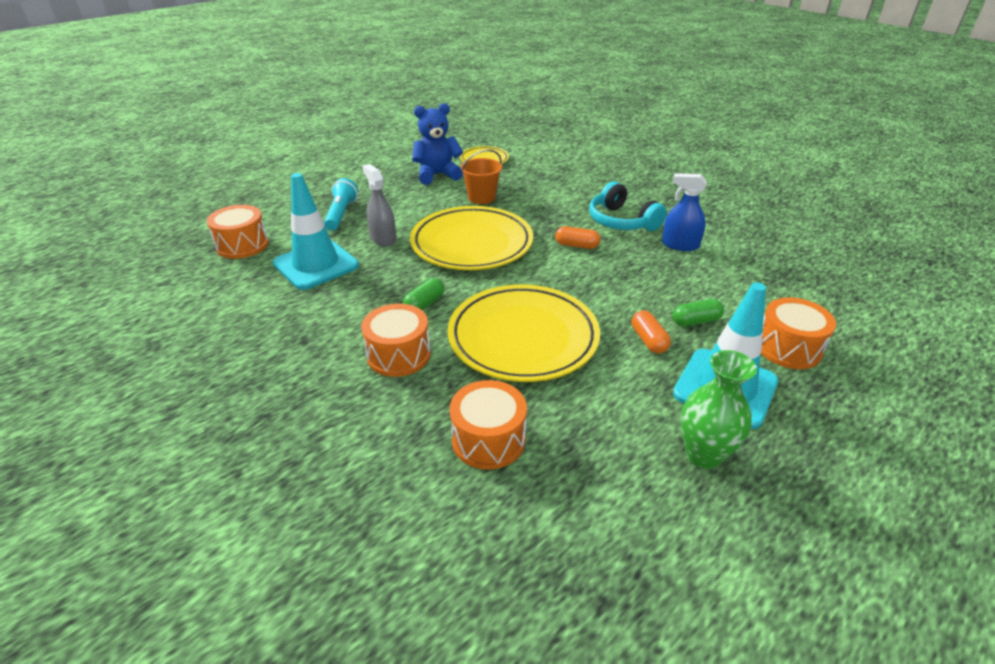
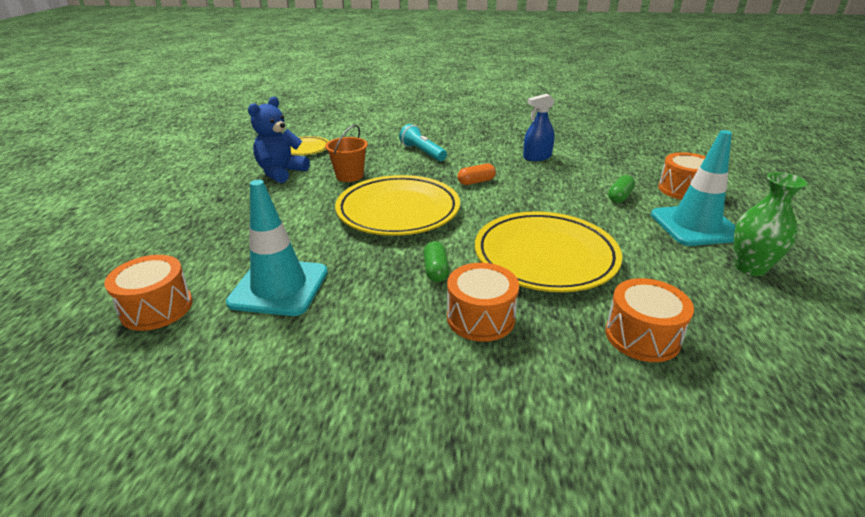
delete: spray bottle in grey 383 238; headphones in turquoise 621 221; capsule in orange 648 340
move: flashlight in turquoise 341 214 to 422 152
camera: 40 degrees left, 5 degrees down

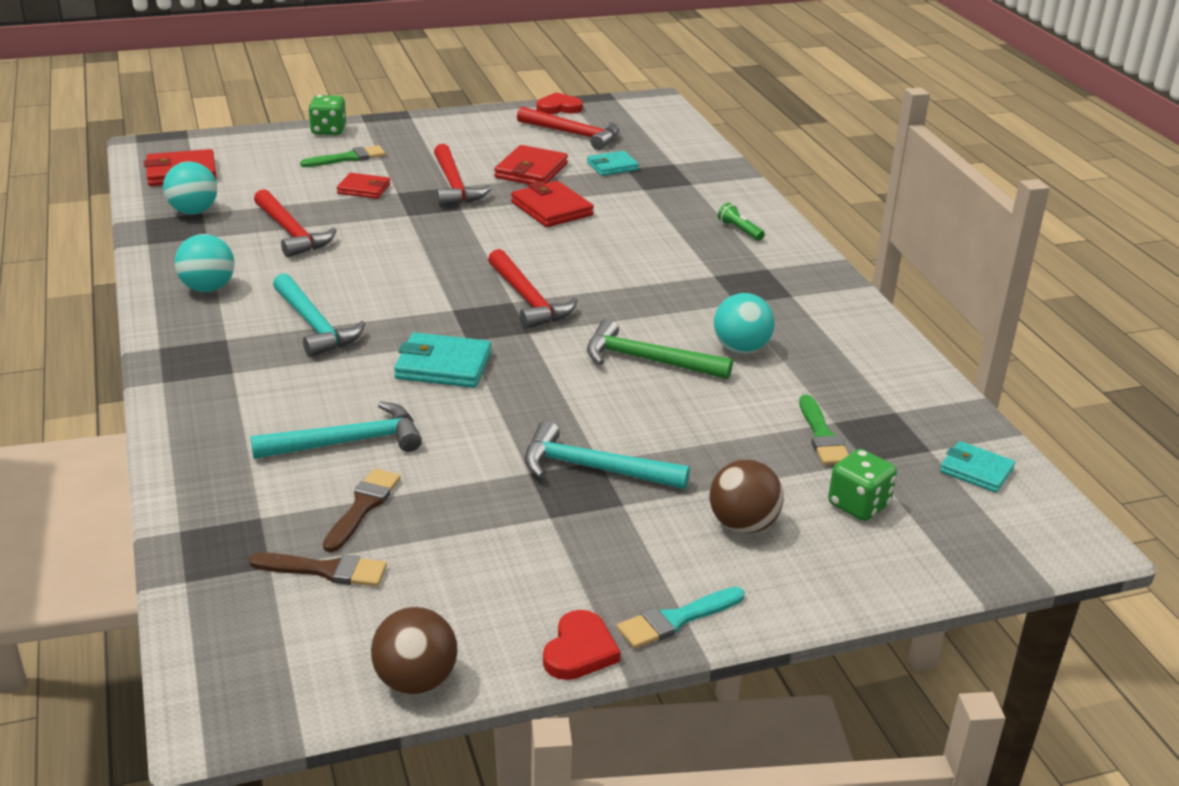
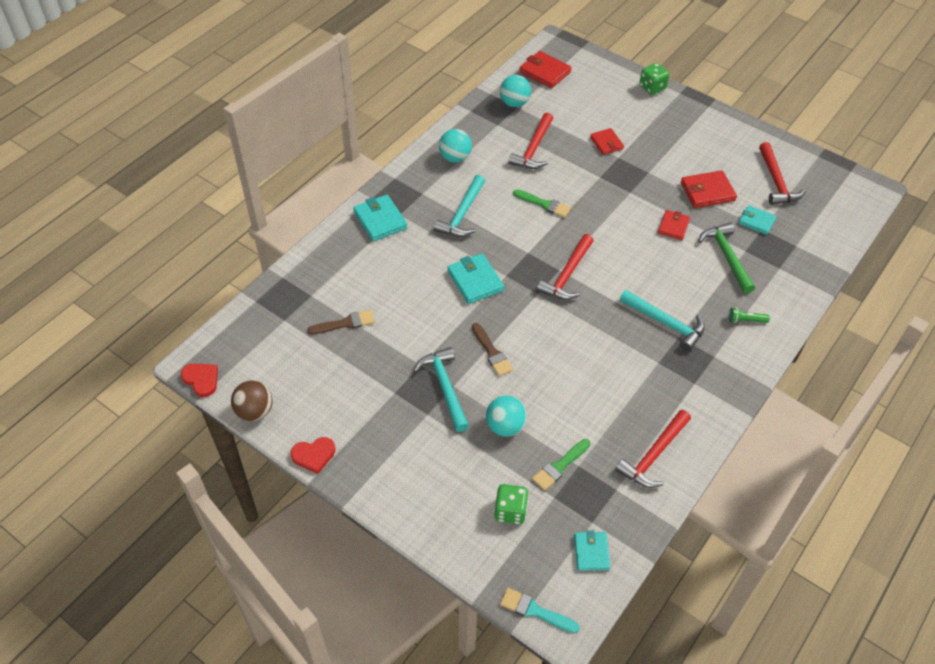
delete: ball in brown 743 525
insert: wallet in turquoise 380 220
move: heart in red 559 108 to 201 380; hammer in red 454 185 to 653 455; brush in green 348 158 to 544 204; ball in turquoise 741 349 to 505 426; hammer in green 647 360 to 727 256; hammer in turquoise 348 442 to 665 323; brush in brown 325 570 to 492 352; brush in turquoise 676 620 to 535 611
rotate: flashlight in green 739 230 = 746 320 105 degrees counterclockwise
resize: wallet in red 552 209 = 673 226 x0.66
camera: 55 degrees right, 20 degrees up

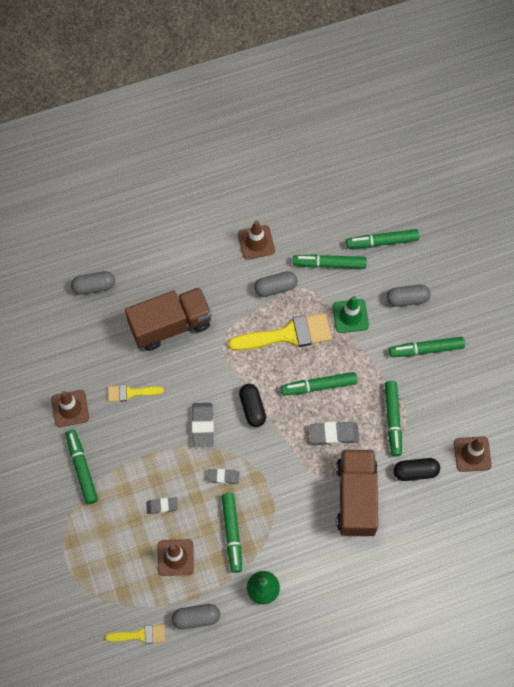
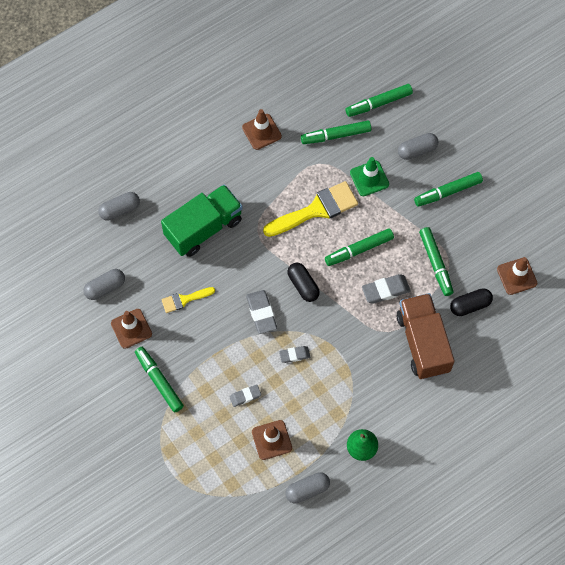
delete: marker in green 232 533; brush in yellow 140 635
move: capsule in grey 275 288 to 105 287
recolor: truck in brown 170 325 to truck in green 203 228
camera: 15 degrees left, 0 degrees up

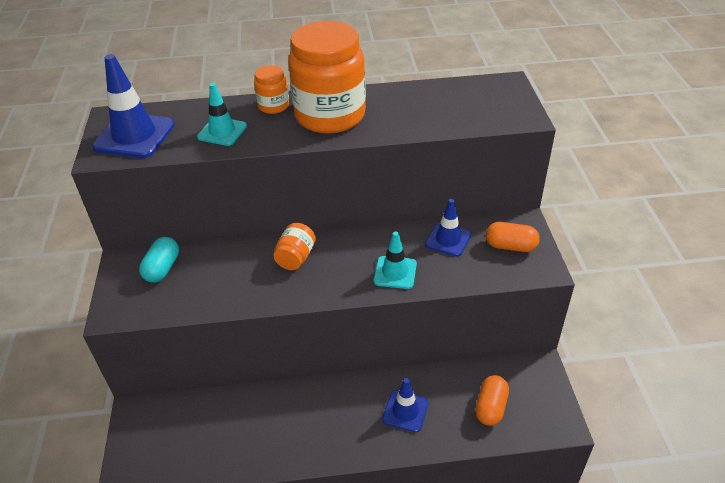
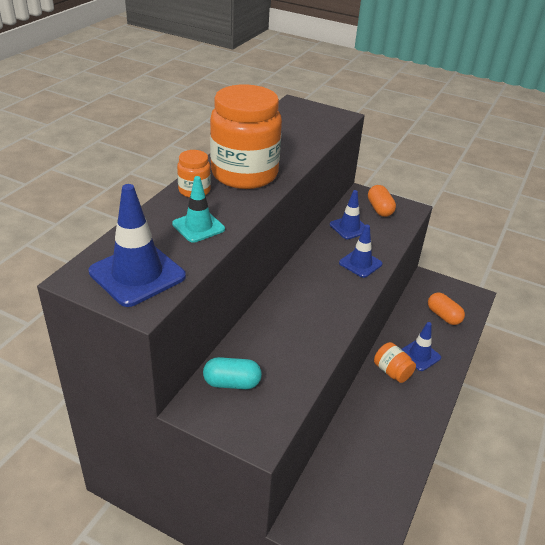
move: jar in orange 296 257 to 392 371
recolor: traffic cone in turquoise 395 272 to traffic cone in blue 360 263
rotate: capsule in orange 510 246 = 379 209 60 degrees counterclockwise; capsule in turquoise 162 268 = 232 383 45 degrees counterclockwise
camera: 60 degrees left, 5 degrees down

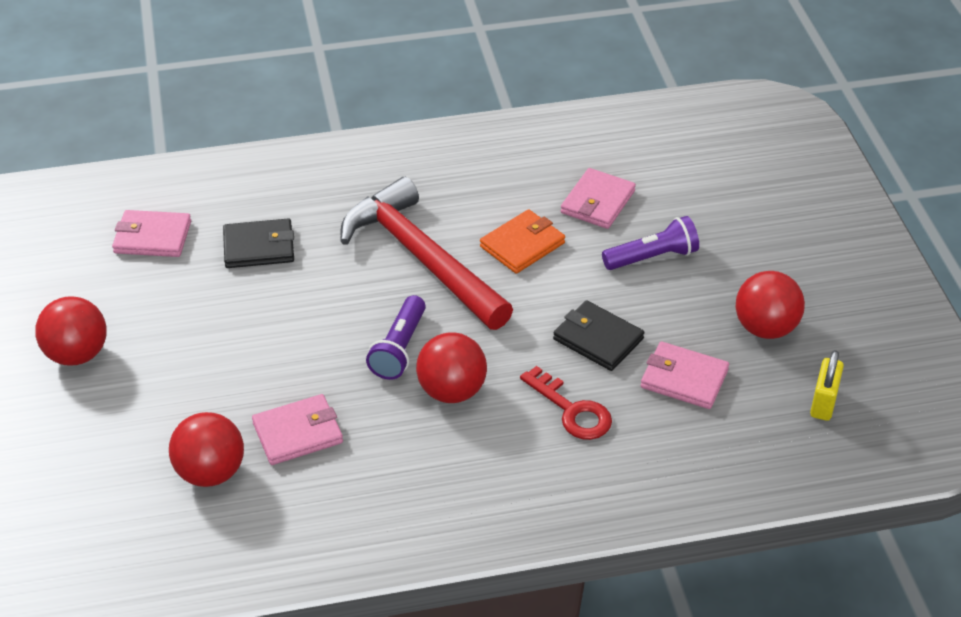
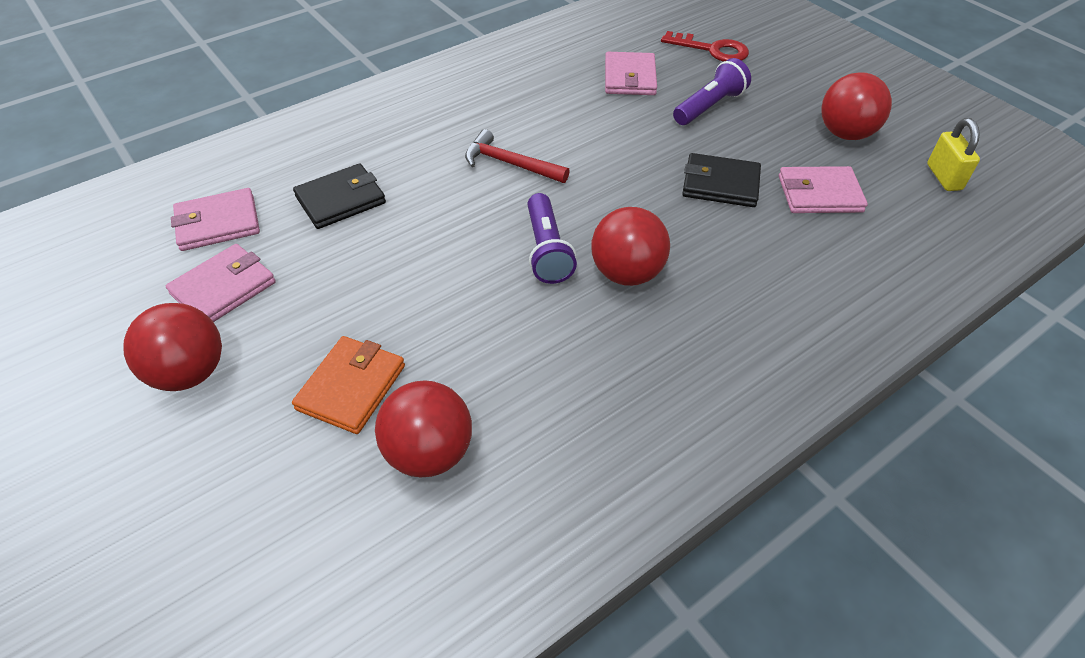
move: wallet in orange 522 245 to 351 387; key in red 572 410 to 712 50; wallet in pink 298 433 to 223 288
resize: hammer in red 422 258 = 510 163 x0.49
camera: 25 degrees left, 5 degrees up

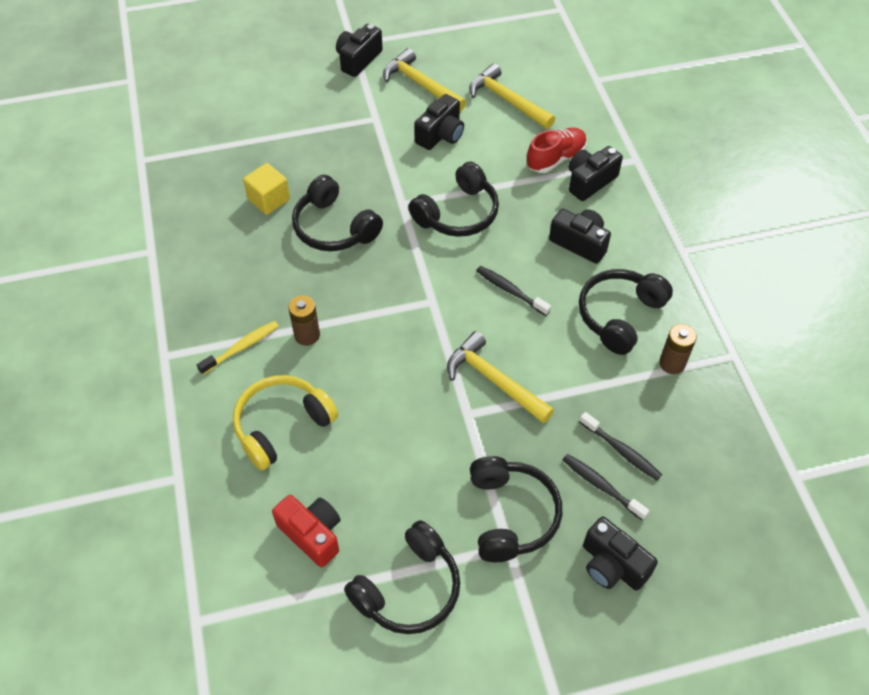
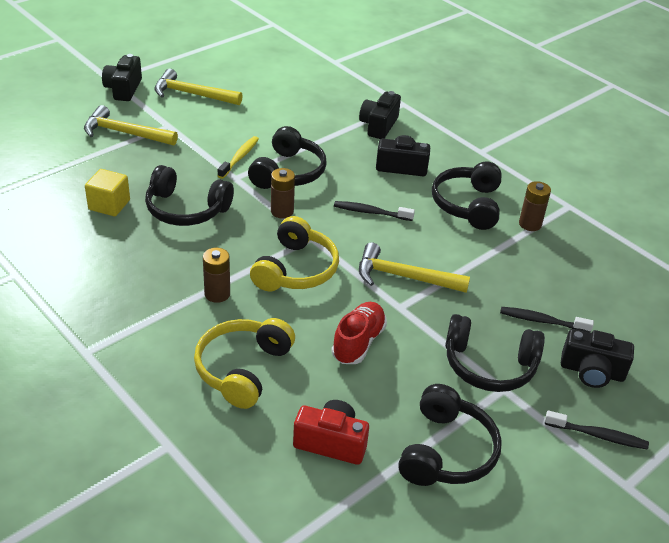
delete: camera in black 441 135
insert: battery in brown 282 211; headphones in yellow 296 270
move: hammer in yellow 507 101 to 125 133; shoe in red 556 158 to 358 342; toothbrush in yellow 242 347 to 239 157; toothbrush in black 621 451 to 598 435
rotate: headphones in black 511 515 = 489 366 135 degrees clockwise
camera: 30 degrees left, 15 degrees down

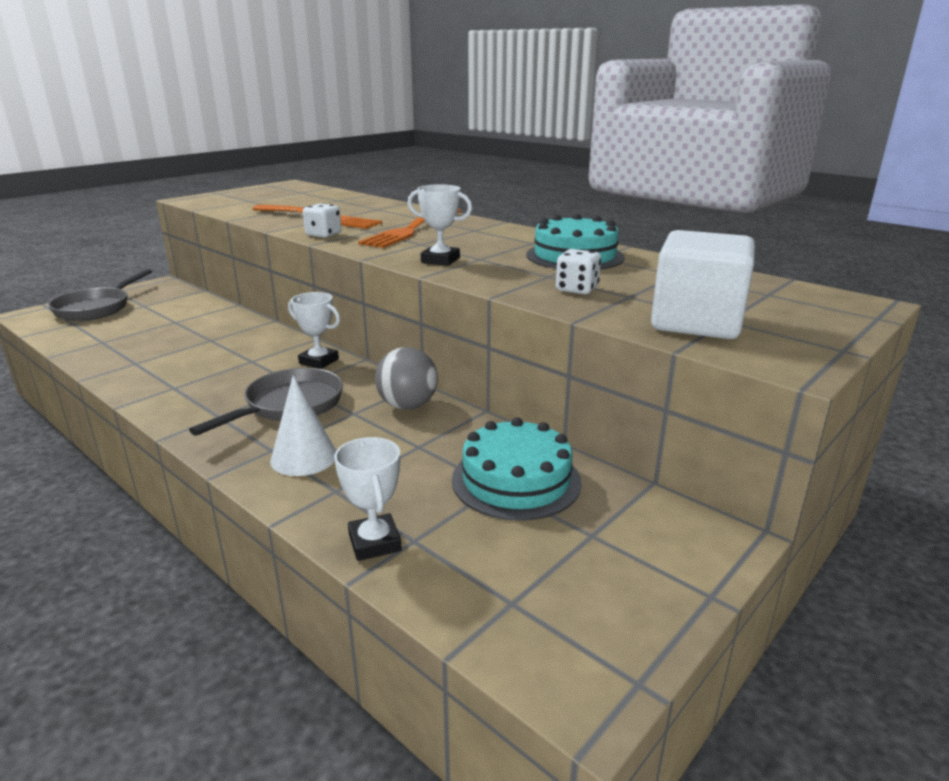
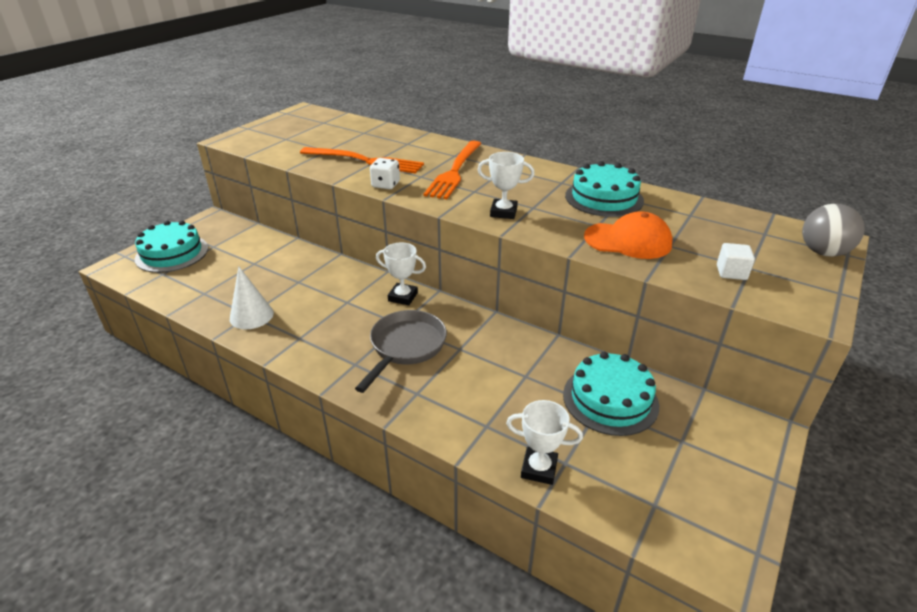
move: ball in grey 407 406 to 823 252; cone in white 304 457 to 251 316
replace: dice in white 577 289 to cap in orange 628 241; pan in grey 96 308 to cake in turquoise 172 253
rotate: trophy in white 374 542 = 539 469 45 degrees counterclockwise
resize: cube in white 696 322 = 731 272 x0.44
camera: 10 degrees left, 10 degrees up

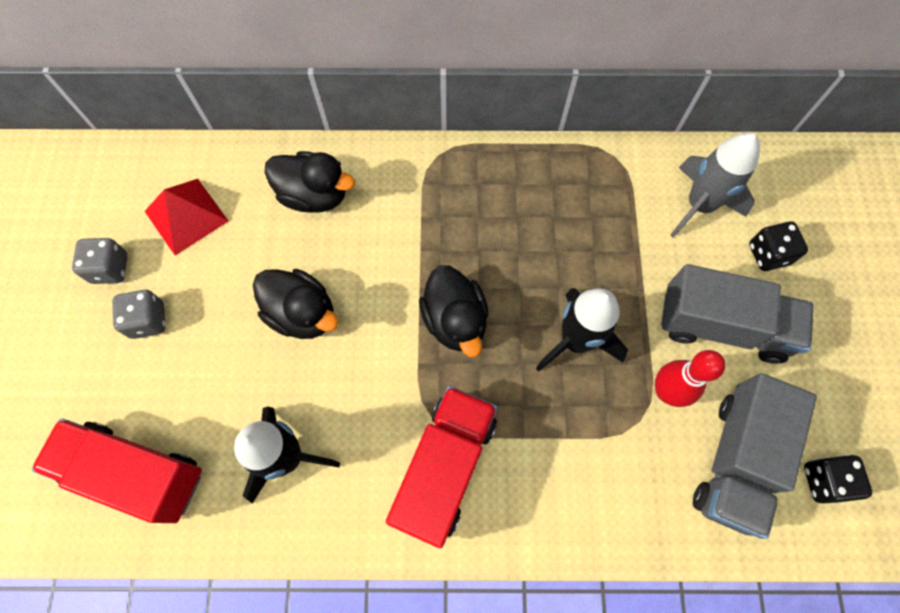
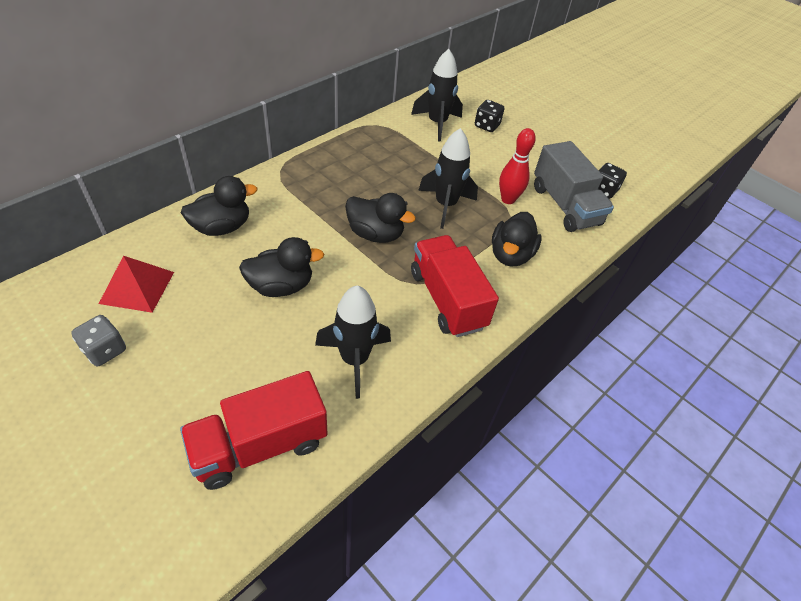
delete: truck in grey 722 326; dice in grey 148 320
insert: duck in black 510 255
recolor: rocket in grey 699 205 to rocket in black 437 124
camera: 50 degrees left, 20 degrees down

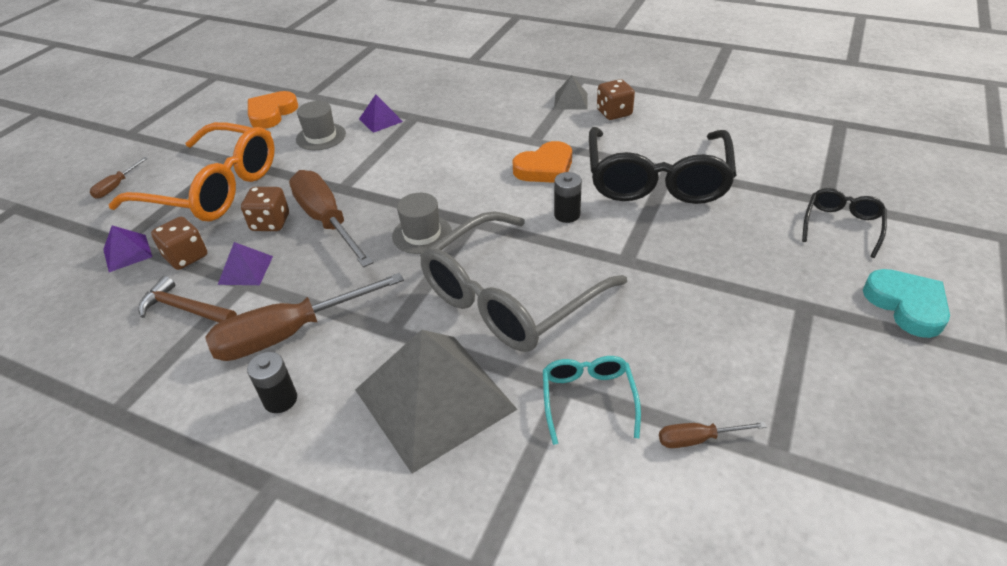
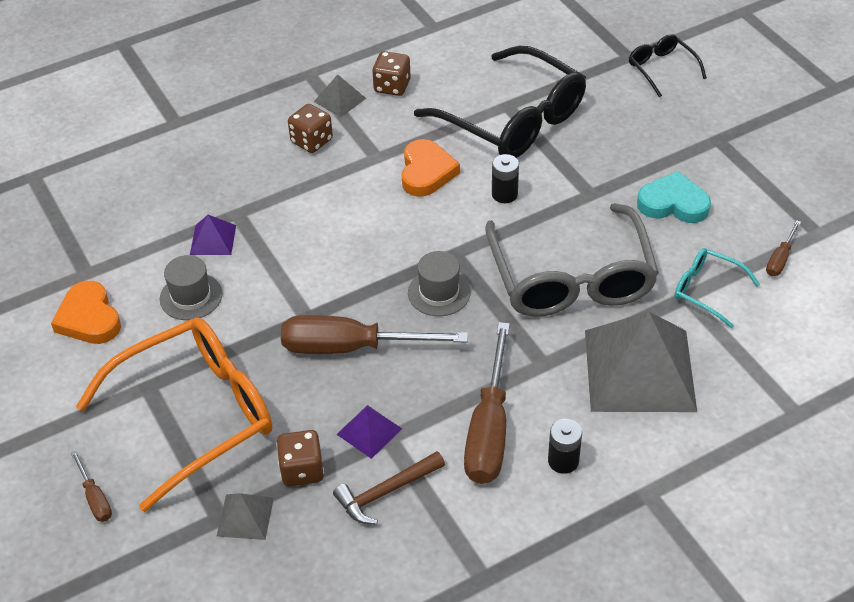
move: dice in brown 270 223 to 311 141; heart in turquoise 906 305 to 673 203
recolor: pyramid in purple 127 253 to pyramid in grey 245 517
camera: 55 degrees left, 5 degrees up

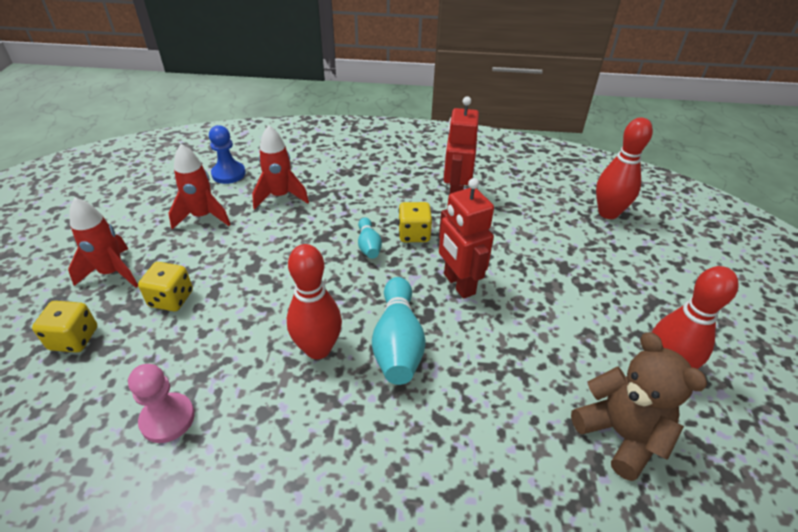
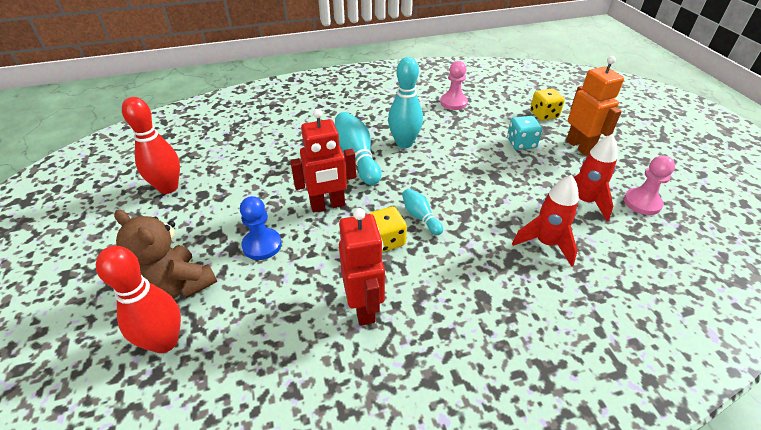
insert: pawn in pink 642 203
move: pawn in blue 228 174 to 262 245; teddy bear in brown 620 434 to 177 286
replace: rocket in red 112 273 to robot in orange 579 146
recolor: bowling pin in red 318 349 to bowling pin in turquoise 404 143; dice in yellow 171 299 to dice in turquoise 521 143
rotate: robot in red 458 284 = 327 205 120 degrees clockwise
camera: 160 degrees right, 0 degrees up

